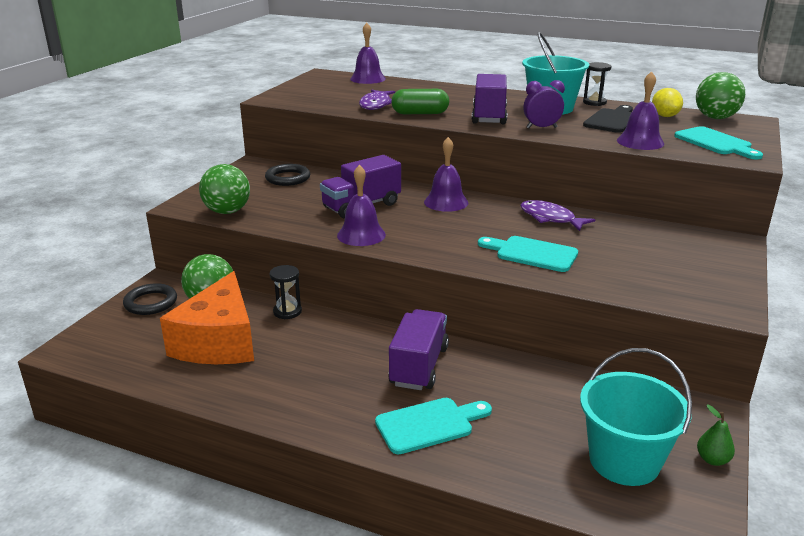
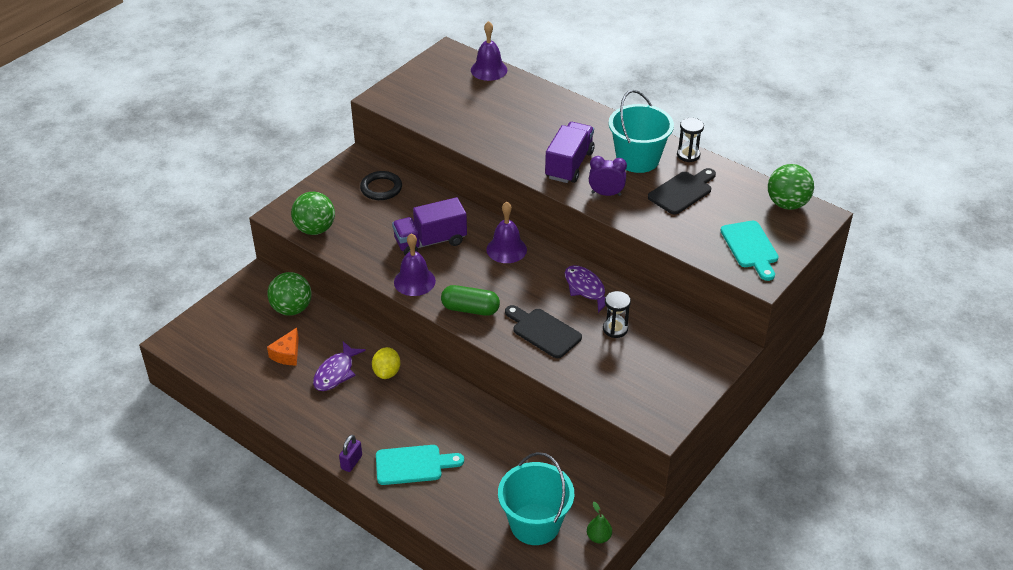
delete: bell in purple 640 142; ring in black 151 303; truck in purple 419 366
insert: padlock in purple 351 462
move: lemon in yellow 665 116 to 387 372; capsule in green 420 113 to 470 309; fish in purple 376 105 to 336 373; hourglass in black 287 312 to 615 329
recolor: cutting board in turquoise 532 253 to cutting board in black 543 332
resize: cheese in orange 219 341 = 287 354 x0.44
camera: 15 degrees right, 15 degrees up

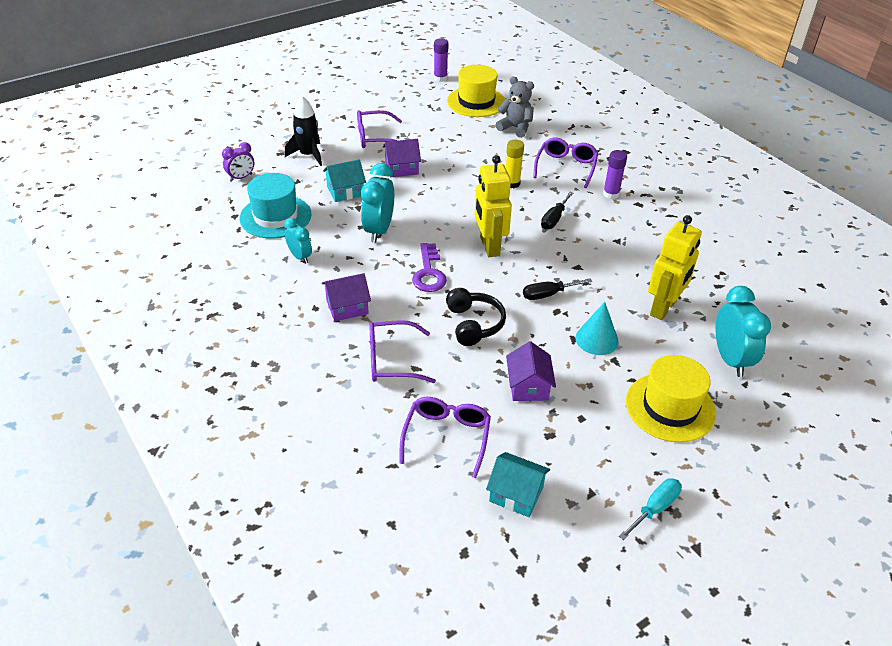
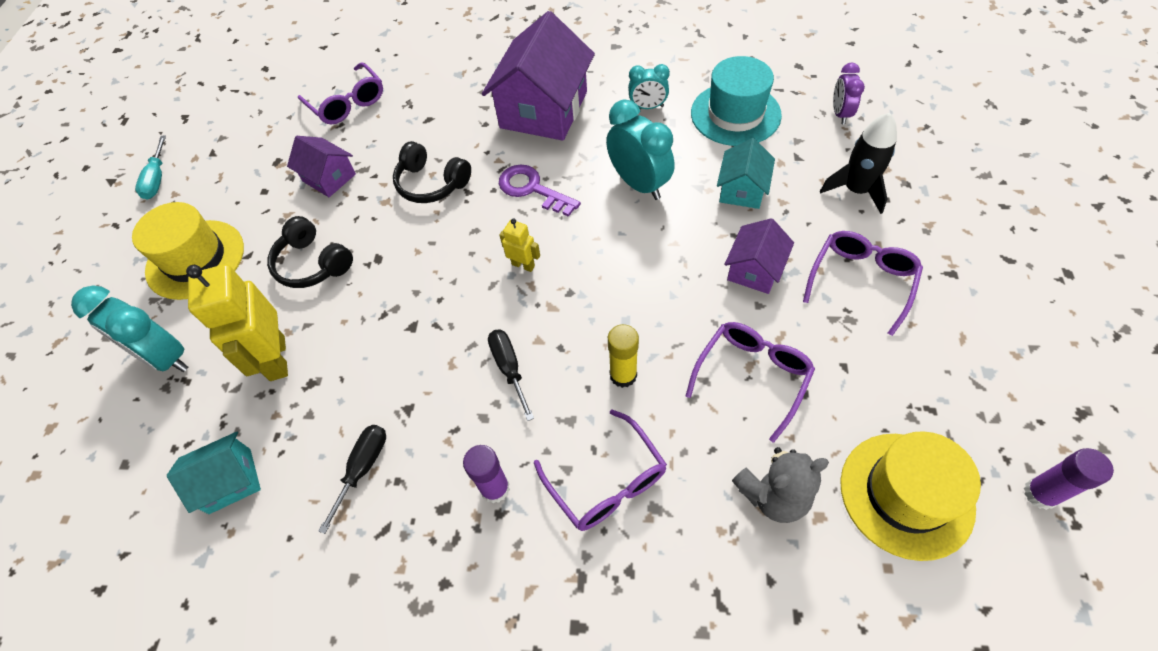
move: screwdriver in black 548 294 to 363 468; glasses in purple 391 360 to 752 376; house in turquoise 516 494 to 230 481
replace: cone in turquoise 596 339 to headphones in black 313 264
resize: robot in yellow 489 246 = 523 265 x0.49; house in purple 347 307 = 543 110 x1.92
camera: 135 degrees right, 15 degrees up

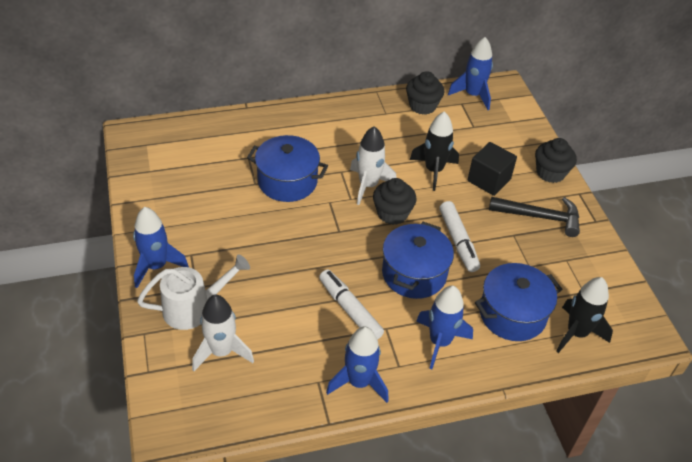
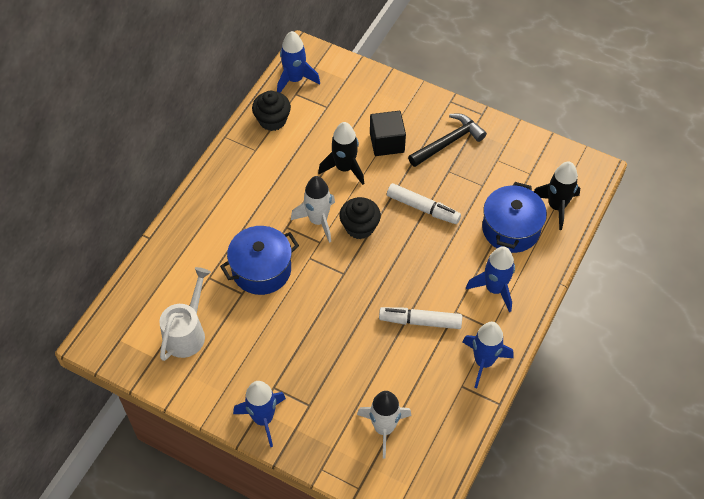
delete: cupcake in black 550 173; pot in blue 414 273
move: watering can in white 194 308 to 187 332
camera: 45 degrees left, 10 degrees up

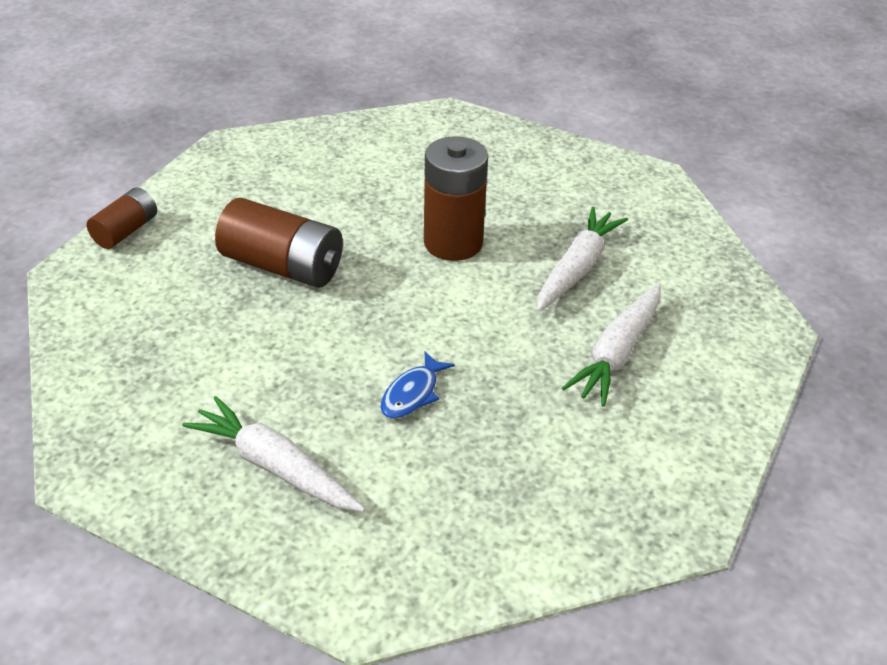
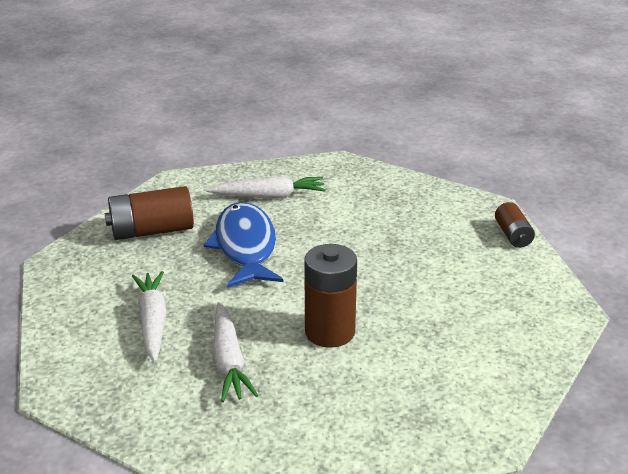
move: battery in brown 283 266 to 151 231
resize: fish in blue 412 393 = 245 247 x2.25
camera: 140 degrees right, 10 degrees down

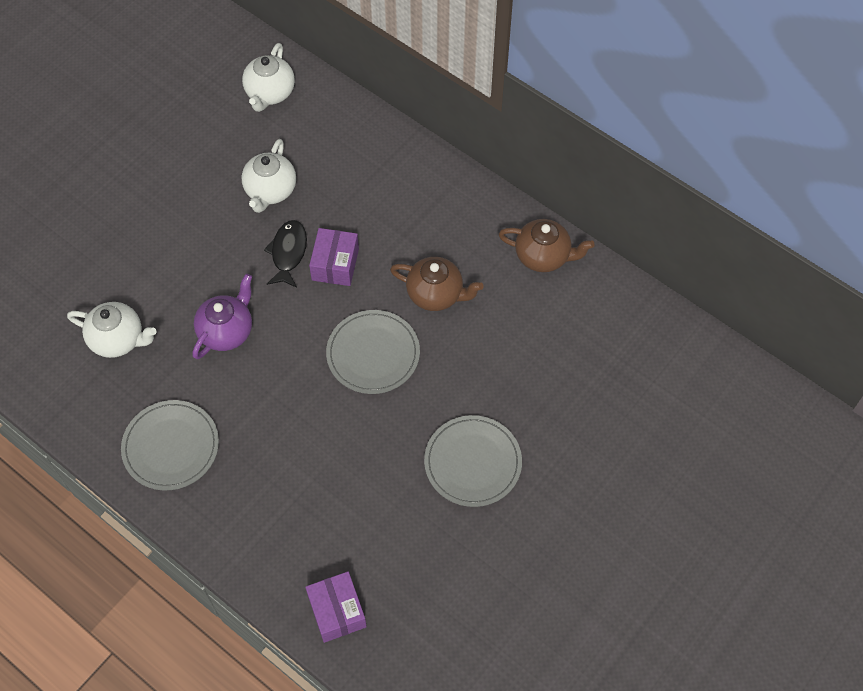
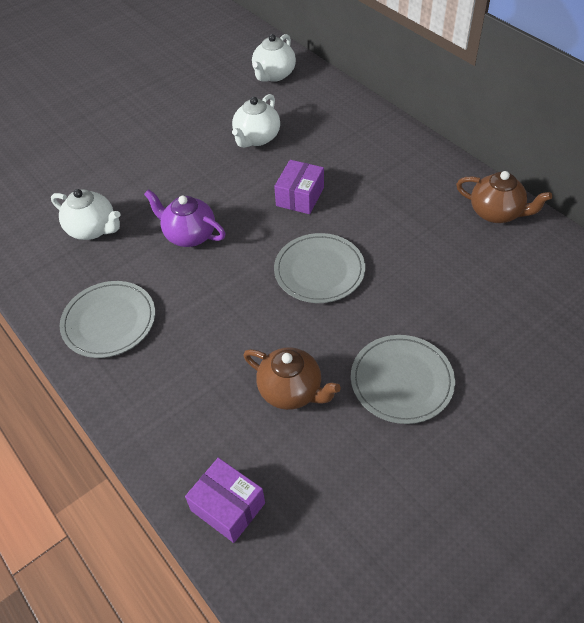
delete: fish in black 288 253
move: teapot in brown 436 294 to 291 391
rotate: teapot in purple 227 331 = 189 235 105 degrees counterclockwise; box in purple 337 611 = 228 507 45 degrees counterclockwise
camera: 15 degrees right, 10 degrees down

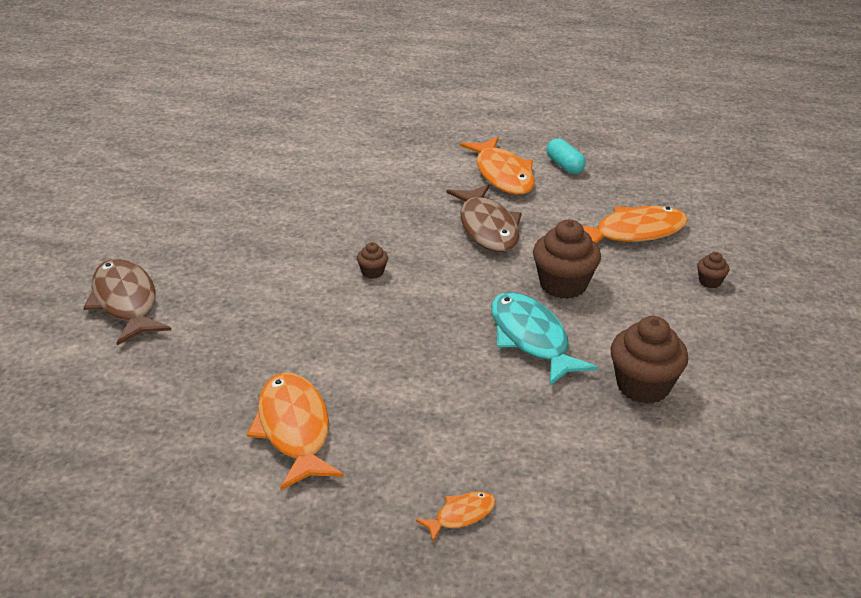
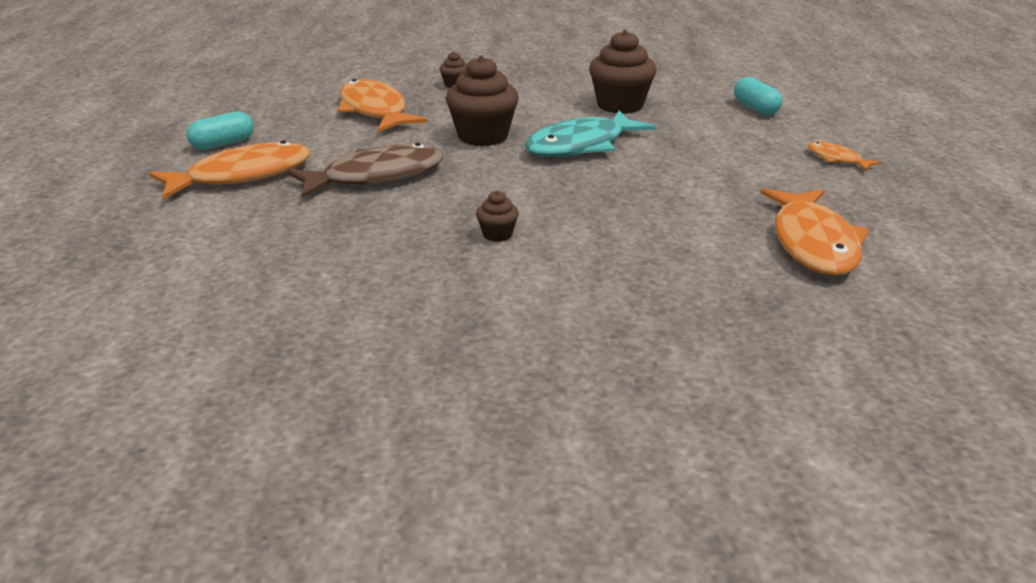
delete: fish in brown 125 302
insert: capsule in turquoise 755 108
rotate: fish in orange 294 429 = 813 243 60 degrees counterclockwise
camera: 100 degrees left, 5 degrees down

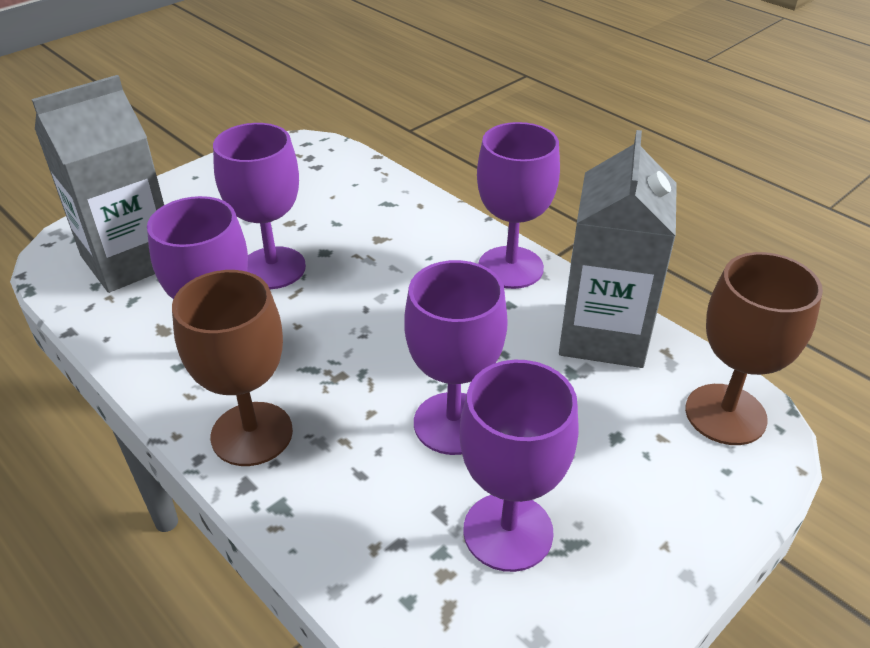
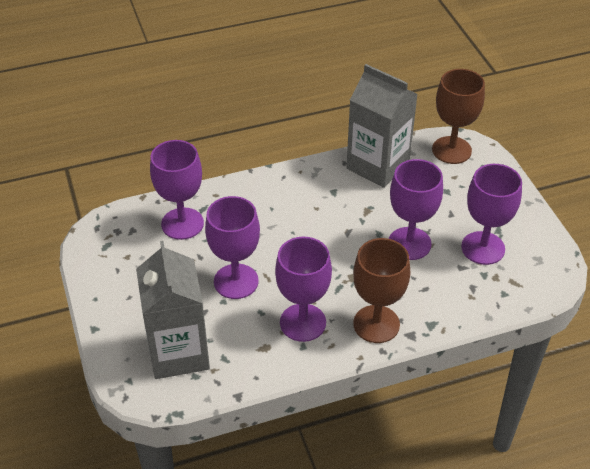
move: goblet in purple 510 267 to 182 224
camera: 65 degrees left, 5 degrees up

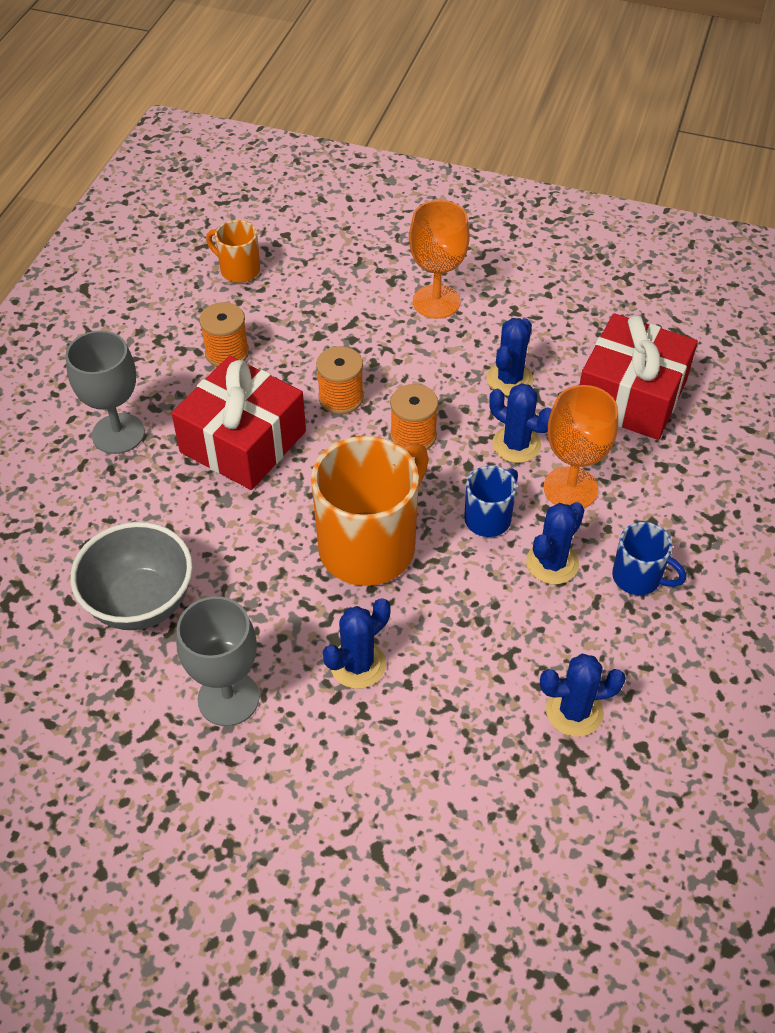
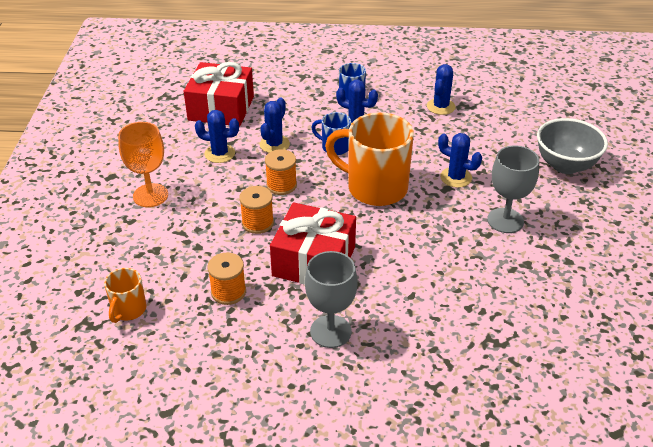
delete: goblet in orange 570 488
move: bowl in grey 141 603 to 565 165
rotate: cactus in blue 574 711 = 441 106 45 degrees clockwise
camera: 105 degrees left, 10 degrees down

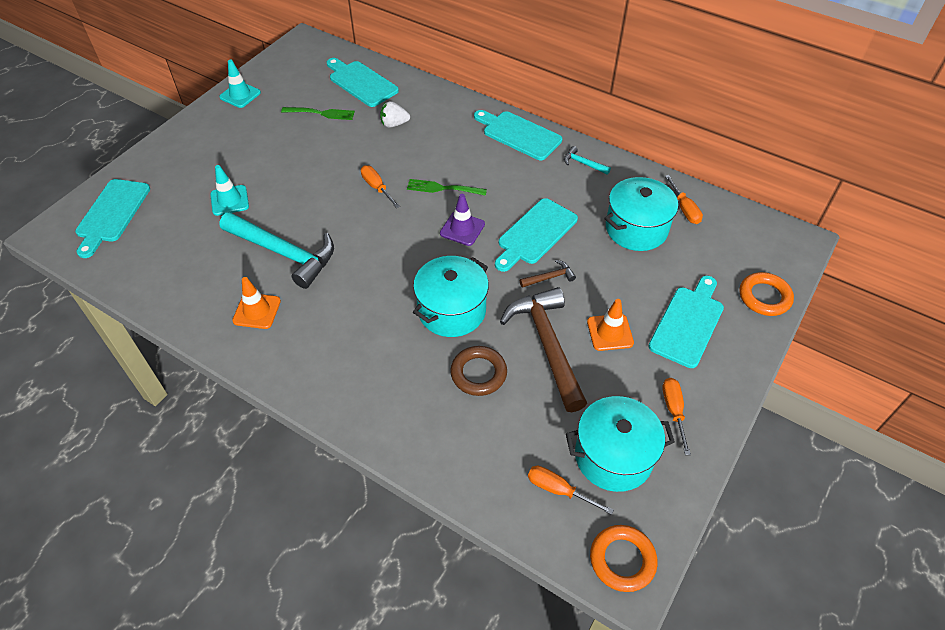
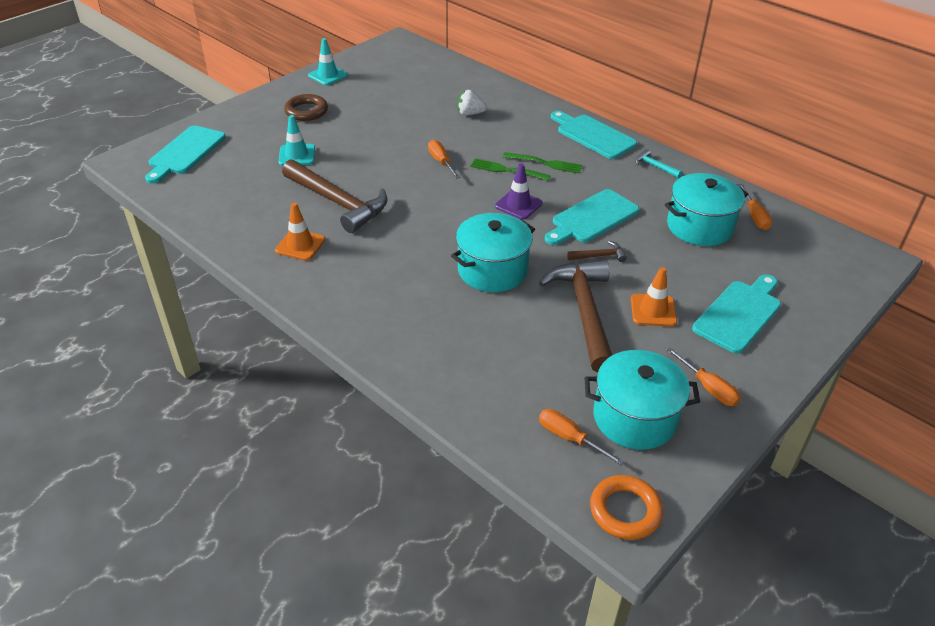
delete: cutting board in turquoise 361 83; ring in orange 764 297
move: fork in green 320 113 to 545 163; ring in brown 478 373 to 306 111
recolor: hammer in turquoise 284 253 to hammer in brown 338 202
rotate: screwdriver in orange 673 411 = 708 388 135 degrees clockwise
camera: 10 degrees right, 10 degrees down

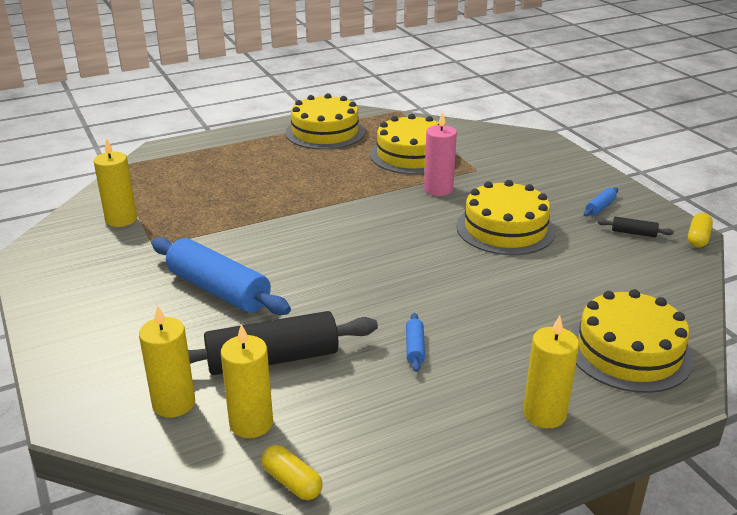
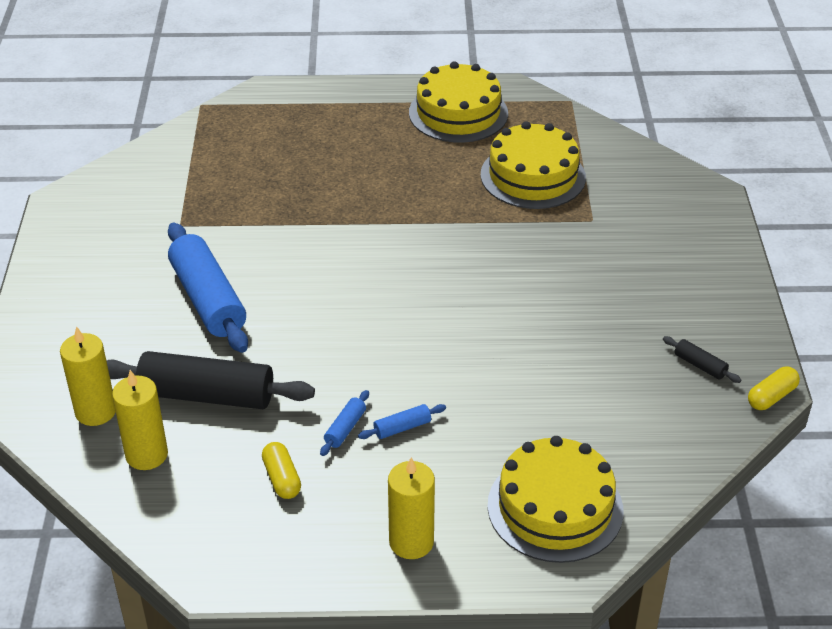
delete: candle in pink 438 189; candle in yellow 121 219; cake in yellow 505 228
move: rolling pin in blue 600 207 to 402 428; capsule in yellow 292 482 to 282 478
camera: 25 degrees right, 10 degrees up

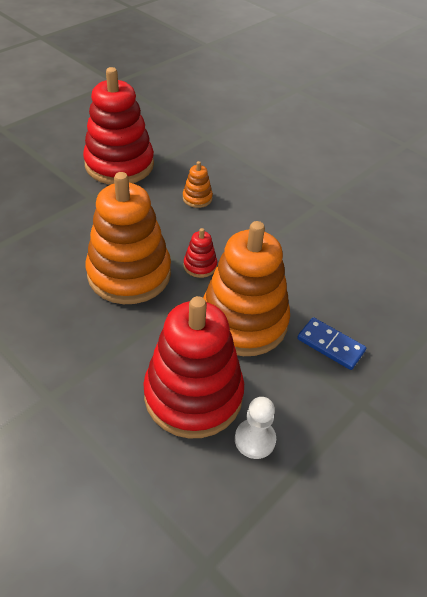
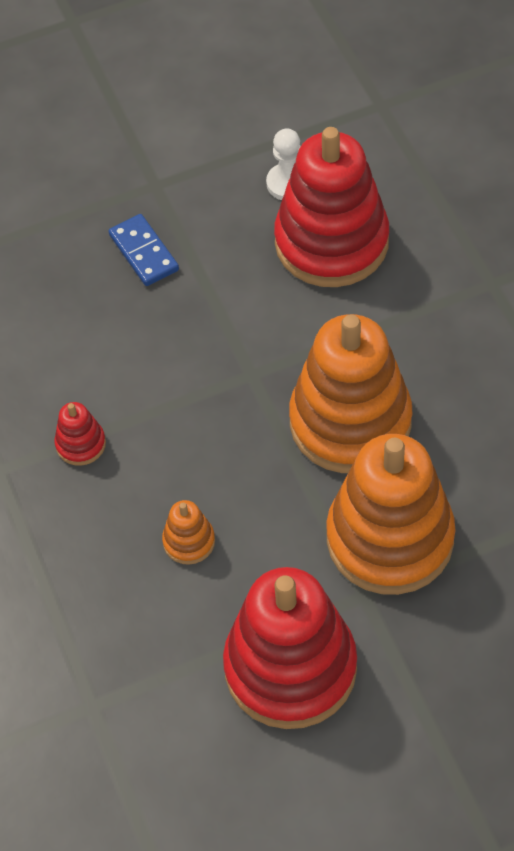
move: stacking toy in orange 243 321 to 390 538; stacking toy in red 200 266 to 81 444
camera: 150 degrees left, 10 degrees up

